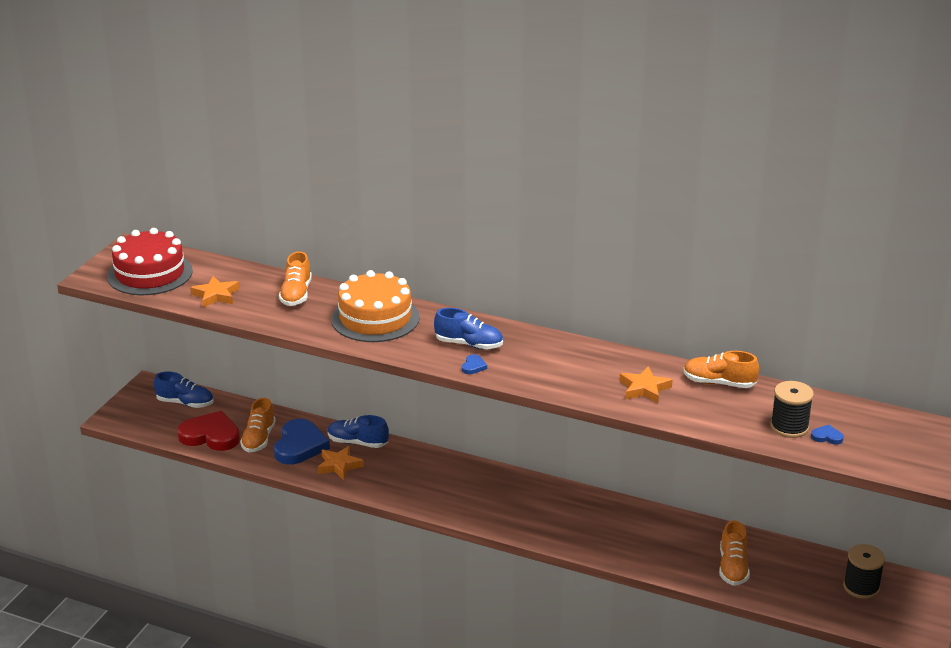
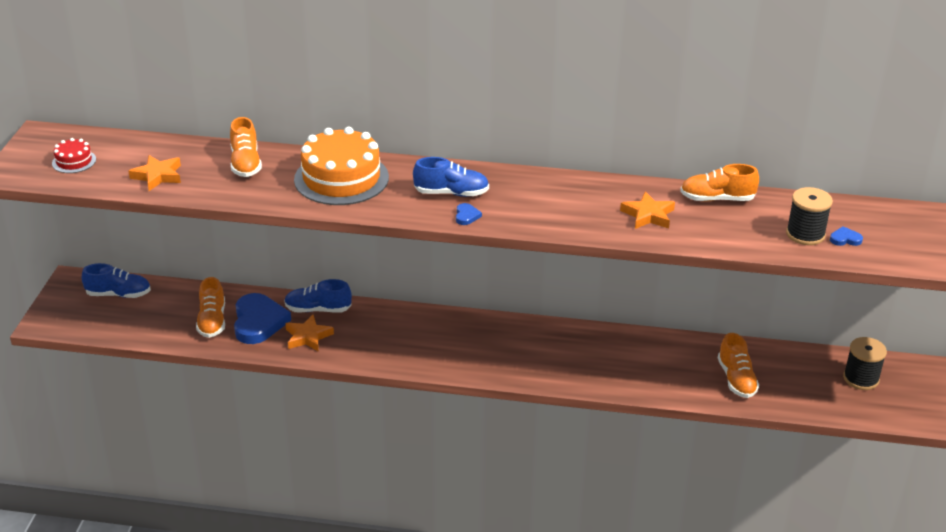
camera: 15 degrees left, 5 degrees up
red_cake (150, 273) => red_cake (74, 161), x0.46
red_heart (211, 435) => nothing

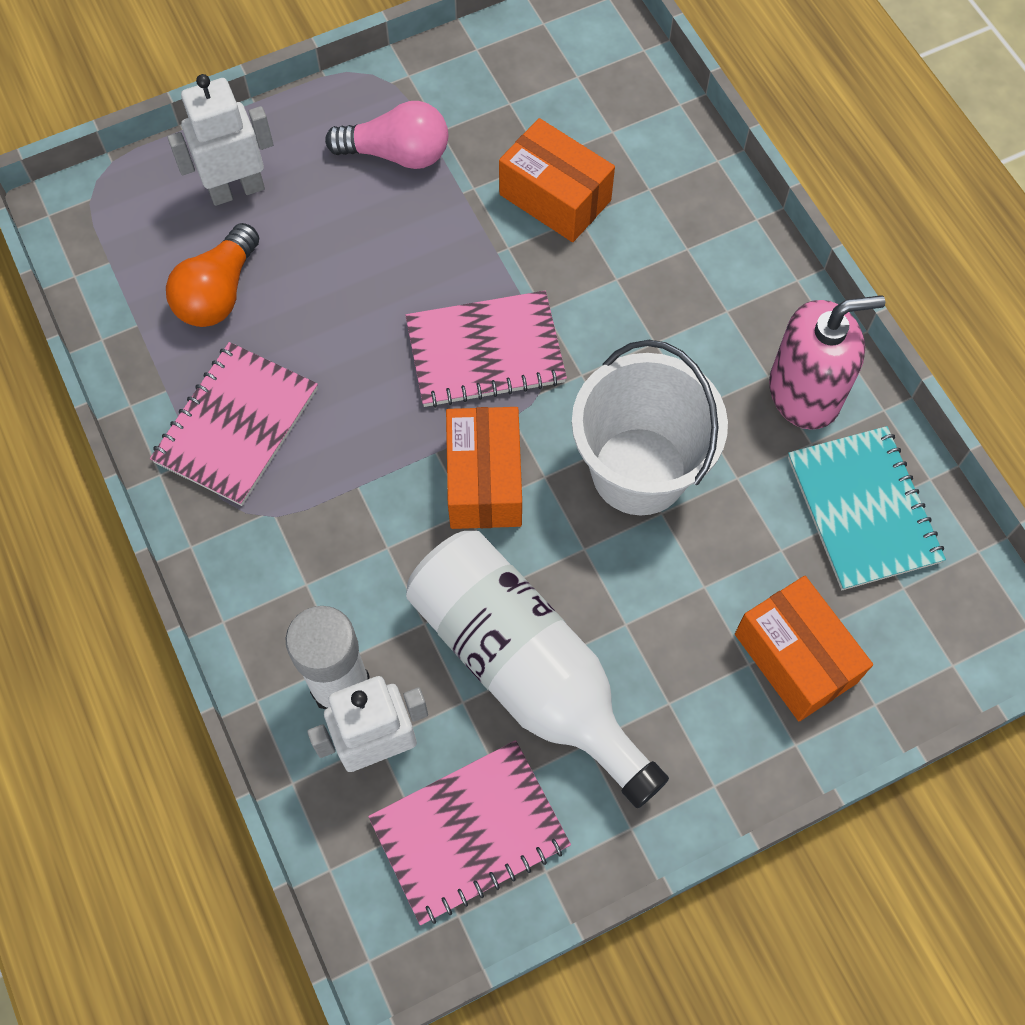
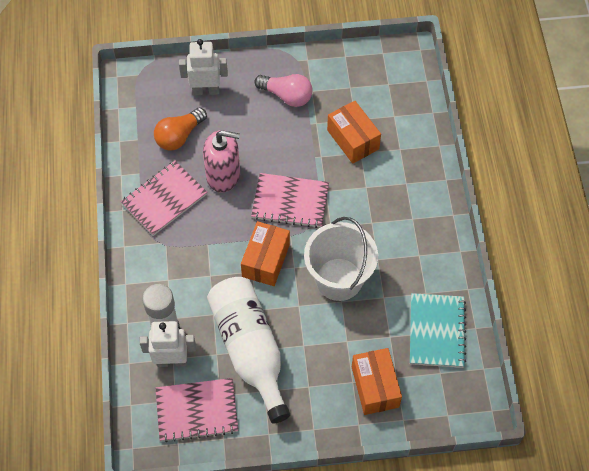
camera: 20 degrees right, 5 degrees down
pink_soap_dispenser (804, 393) => pink_soap_dispenser (223, 175), moved

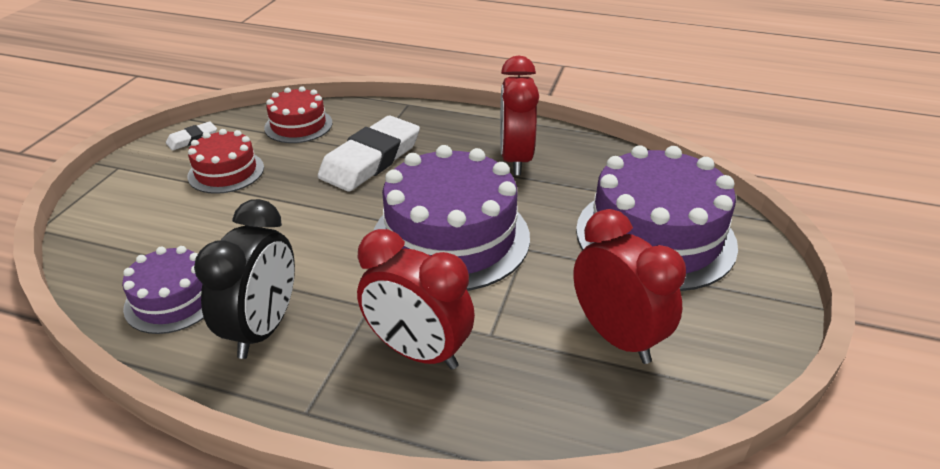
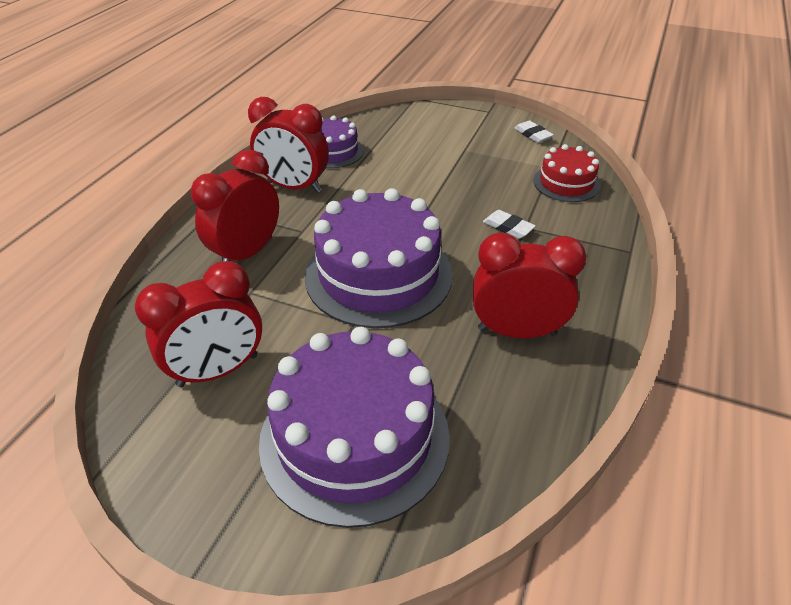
camera: 95 degrees right, 5 degrees up
white_eraser (371, 159) => white_eraser (508, 227), x0.46
red_cake (226, 172) => nothing
black_clock (263, 328) => red_clock (294, 187)

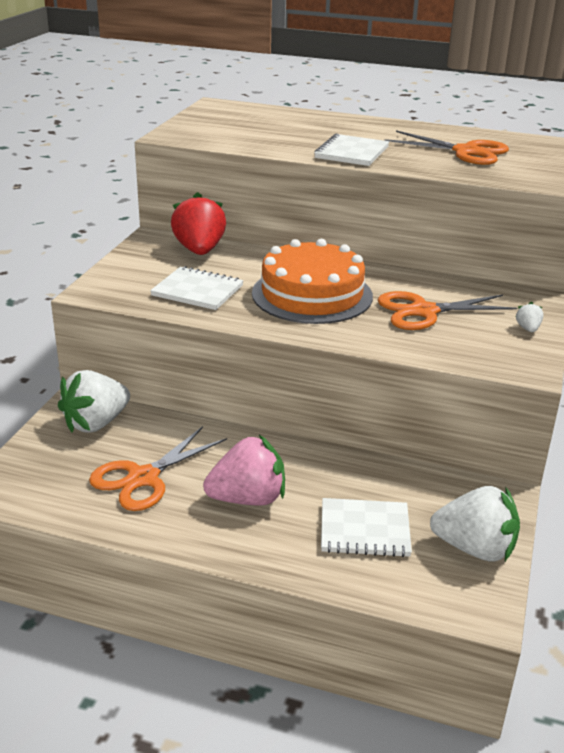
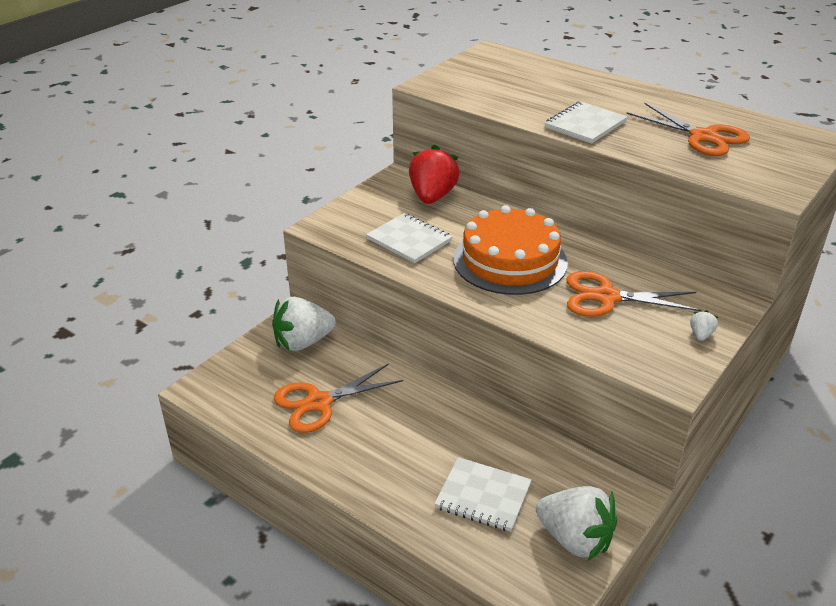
camera: 20 degrees right, 5 degrees up
pink_strawberry (248, 499) => nothing

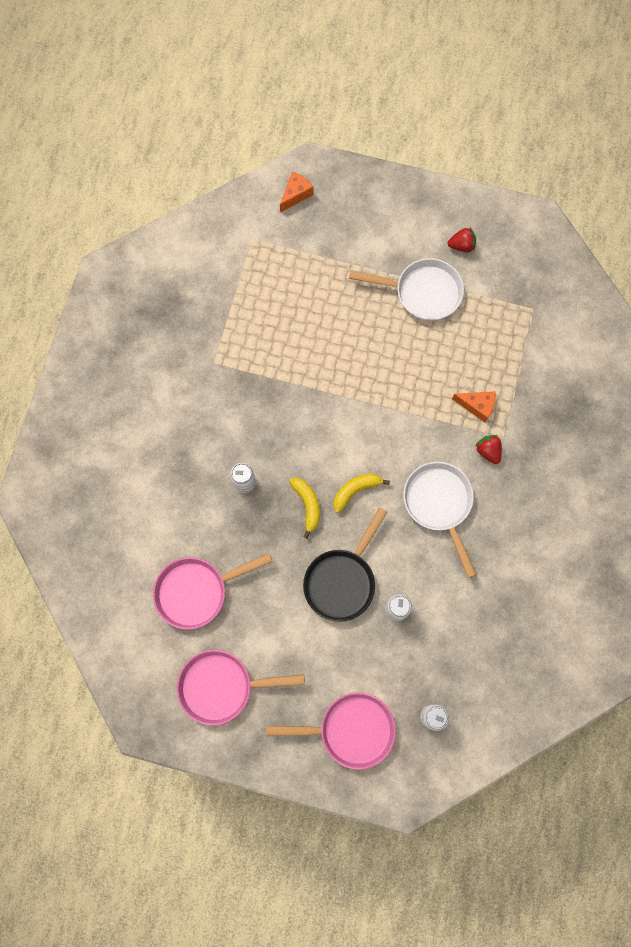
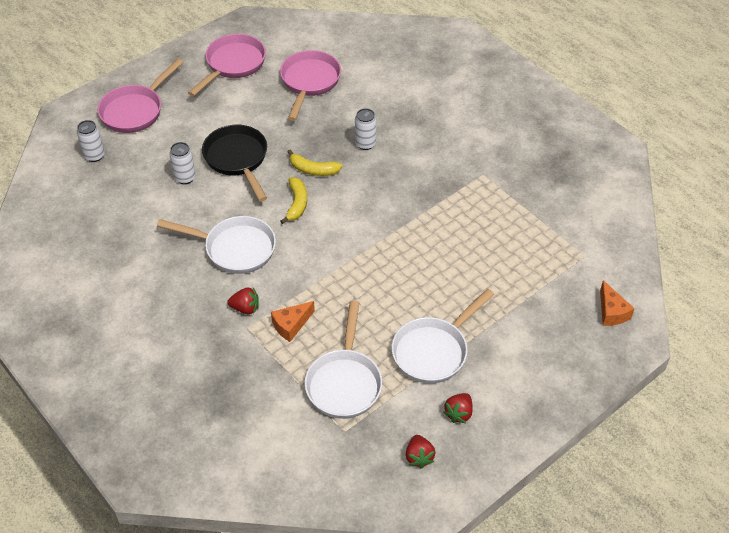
camera: 125 degrees right, 25 degrees down
nothing => white_pan (344, 382)
nothing => red_strawberry (419, 457)

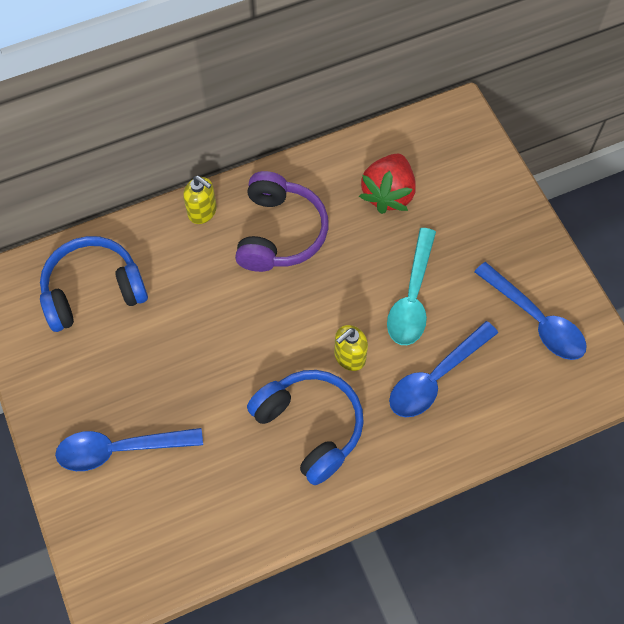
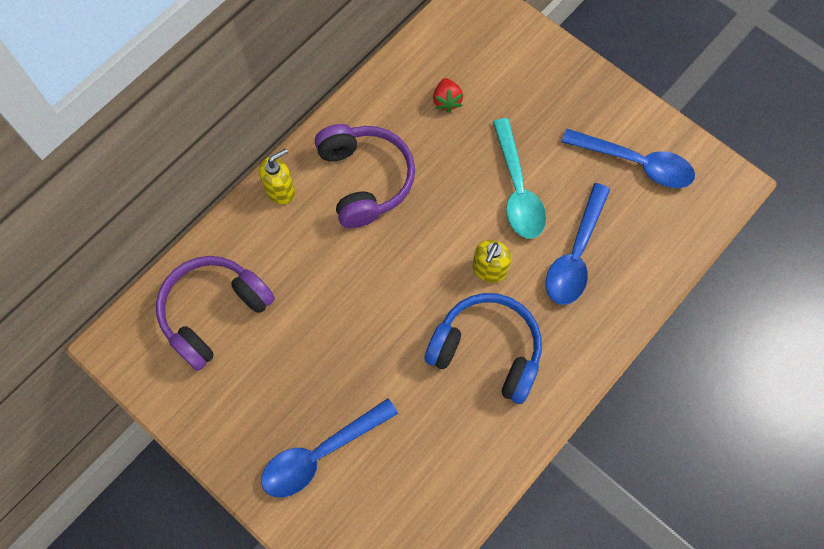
camera: 25 degrees left, 5 degrees up
red_strawberry (388, 194) => red_strawberry (447, 101), x0.54
yellow_soap_dispenser (202, 211) => yellow_soap_dispenser (280, 190), 45 degrees counterclockwise
blue_headphones (93, 291) => purple_headphones (214, 313)

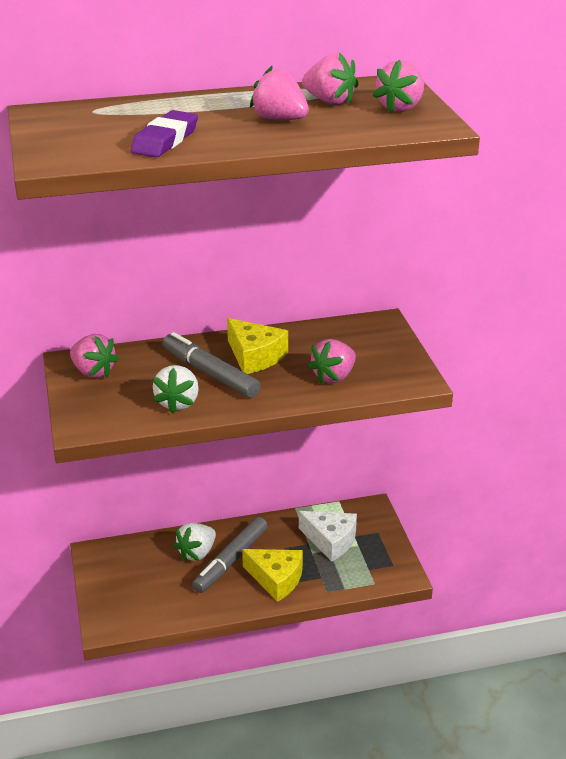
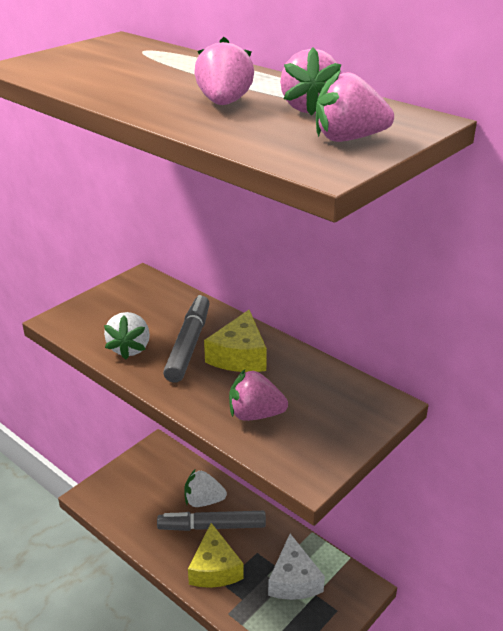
camera: 55 degrees right, 0 degrees up
purple_eraser (165, 140) => nothing
pink_strawberry (93, 372) => nothing
white_strawberry (178, 403) => white_strawberry (130, 348), 60 degrees counterclockwise

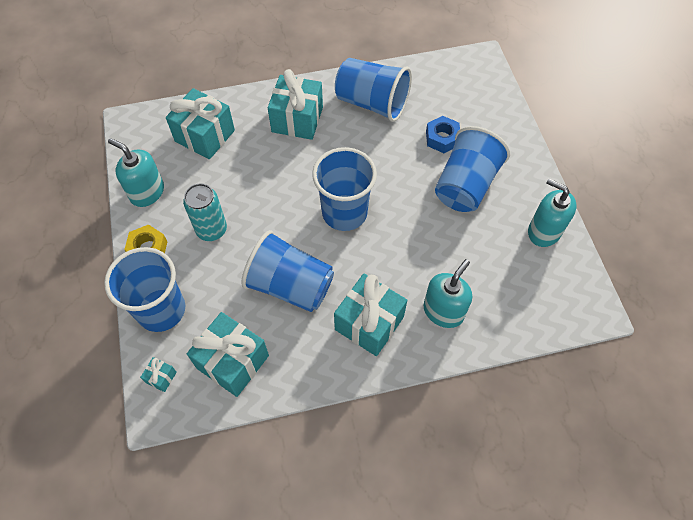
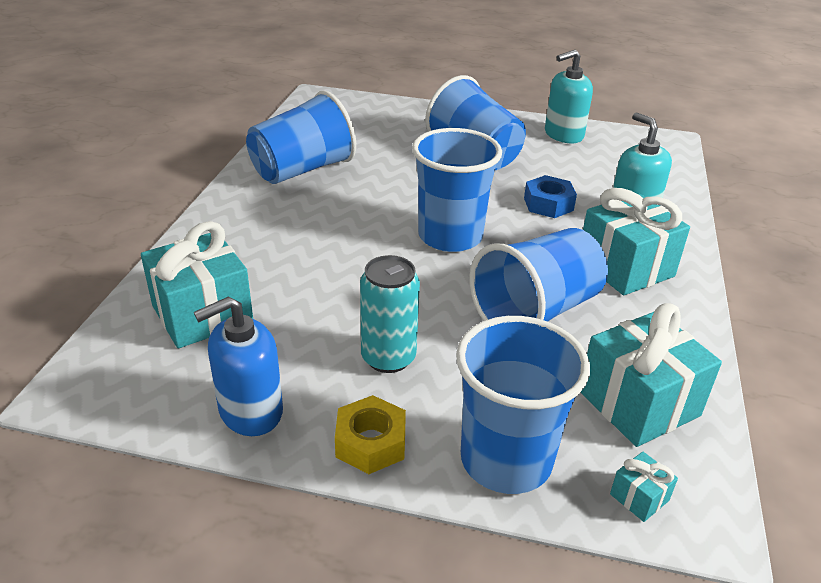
camera: 65 degrees left, 25 degrees down
turquoise_gift (297, 119) => nothing
blue_nut (442, 138) => blue_nut (548, 204), moved
turquoise_soap_dispenser (147, 192) => blue_soap_dispenser (250, 411)

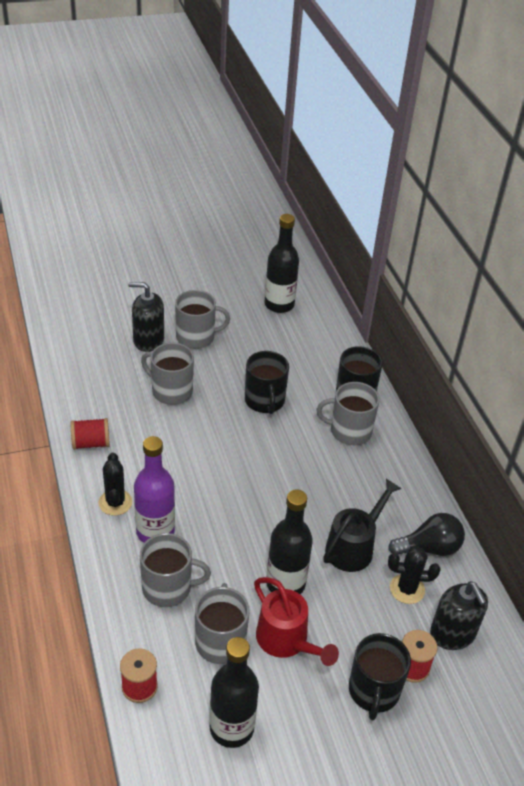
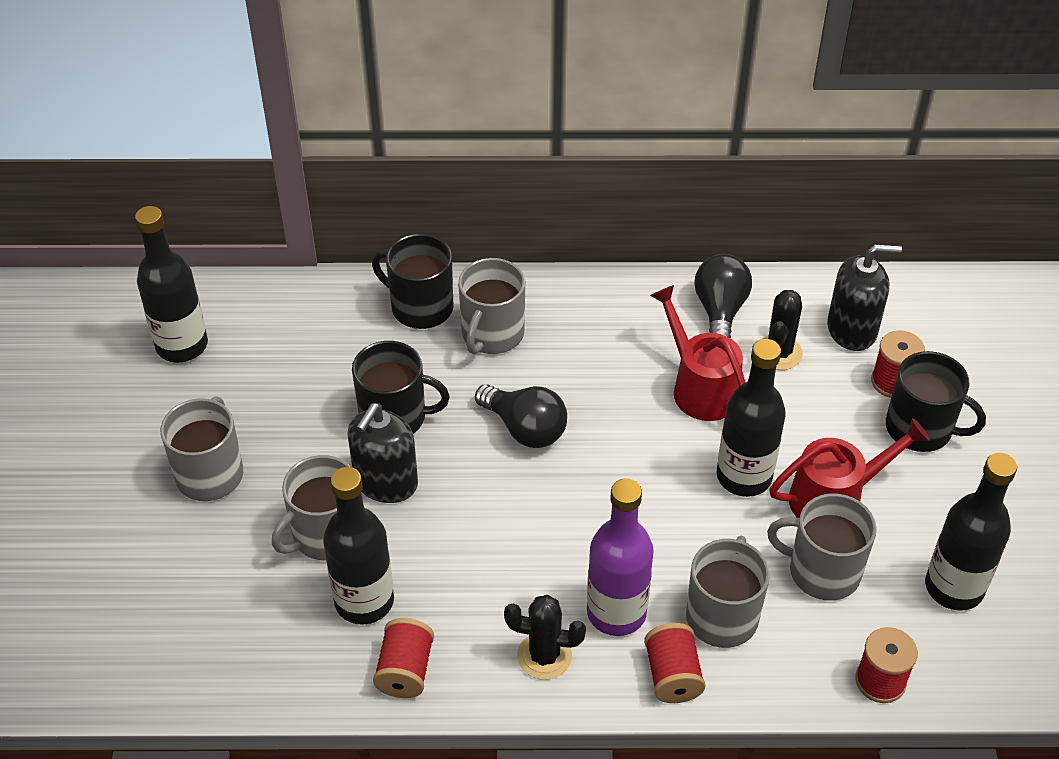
camera: 70 degrees left, 5 degrees up
black_soap_dispenser (148, 340) => black_soap_dispenser (385, 482), moved
black_watering_can (354, 546) => red_watering_can (699, 387)
nothing => black_light_bulb (525, 429)
nothing => black_bottle (364, 601)
nothing => red_spool (672, 675)

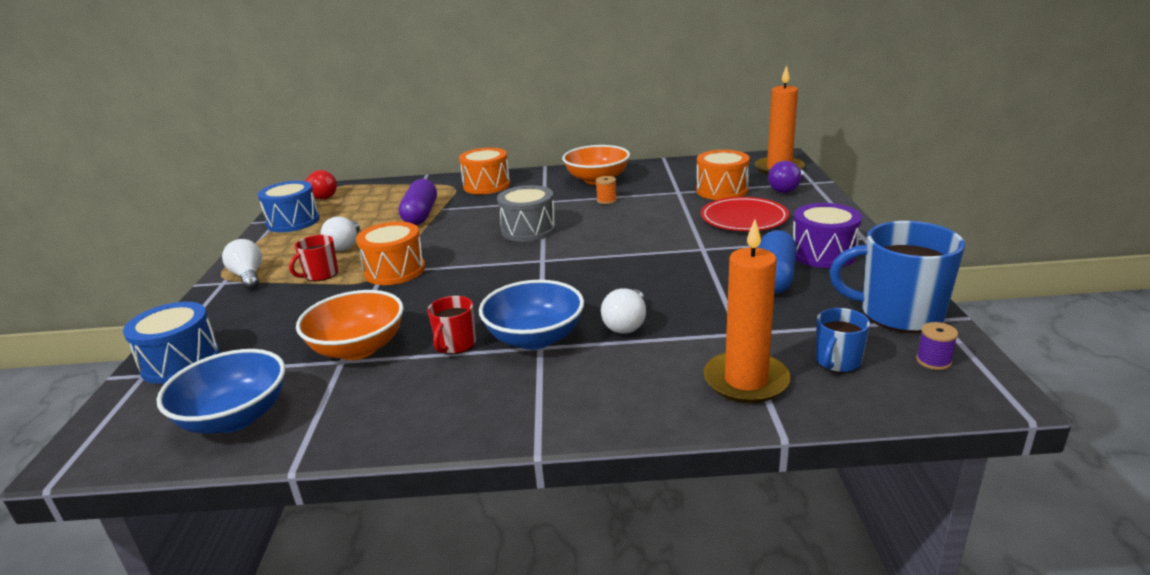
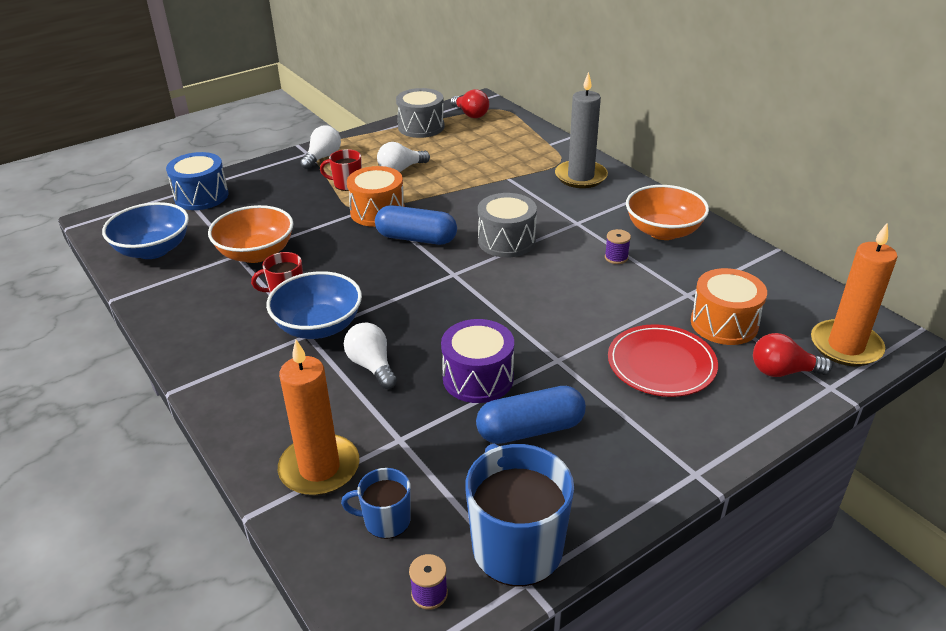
camera: 55 degrees right, 10 degrees up
orange_drum (486, 185) => grey_candle (580, 177)
purple_light_bulb (786, 189) => red_light_bulb (783, 371)
orange_spool (606, 200) => purple_spool (616, 257)
purple_capsule (420, 215) => nothing
blue_drum (293, 222) => grey_drum (421, 127)
purple_drum (823, 254) => purple_drum (478, 378), moved
white_light_bulb (626, 324) => white_light_bulb (372, 366), 75 degrees clockwise
nothing => blue_capsule (416, 238)

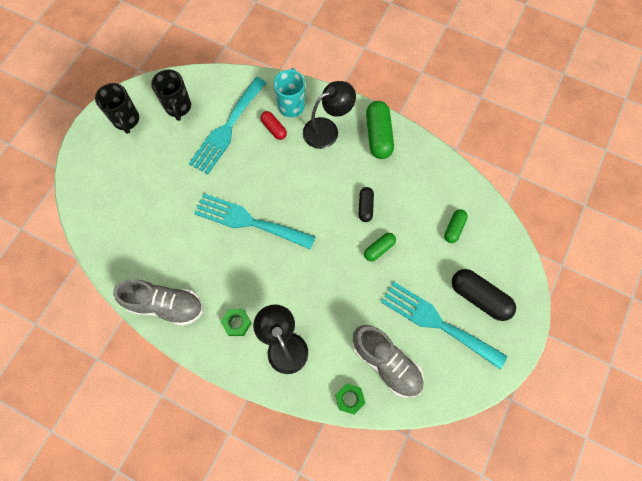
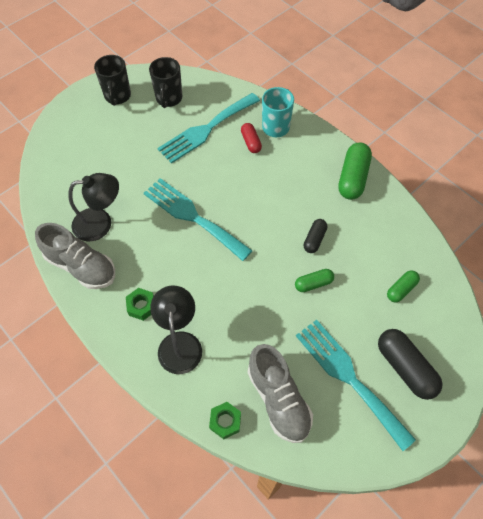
camera: 20 degrees right, 10 degrees down
black_lamp (327, 129) => black_lamp (101, 223), moved

